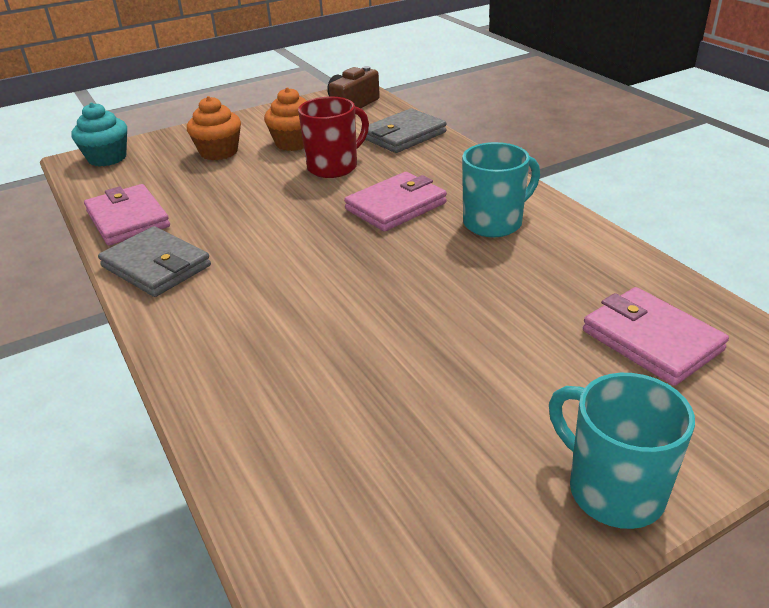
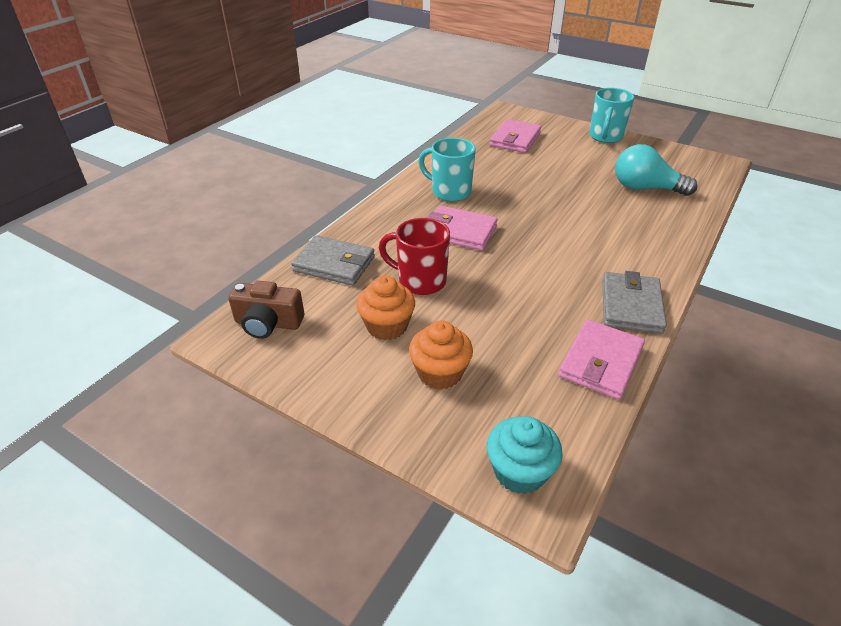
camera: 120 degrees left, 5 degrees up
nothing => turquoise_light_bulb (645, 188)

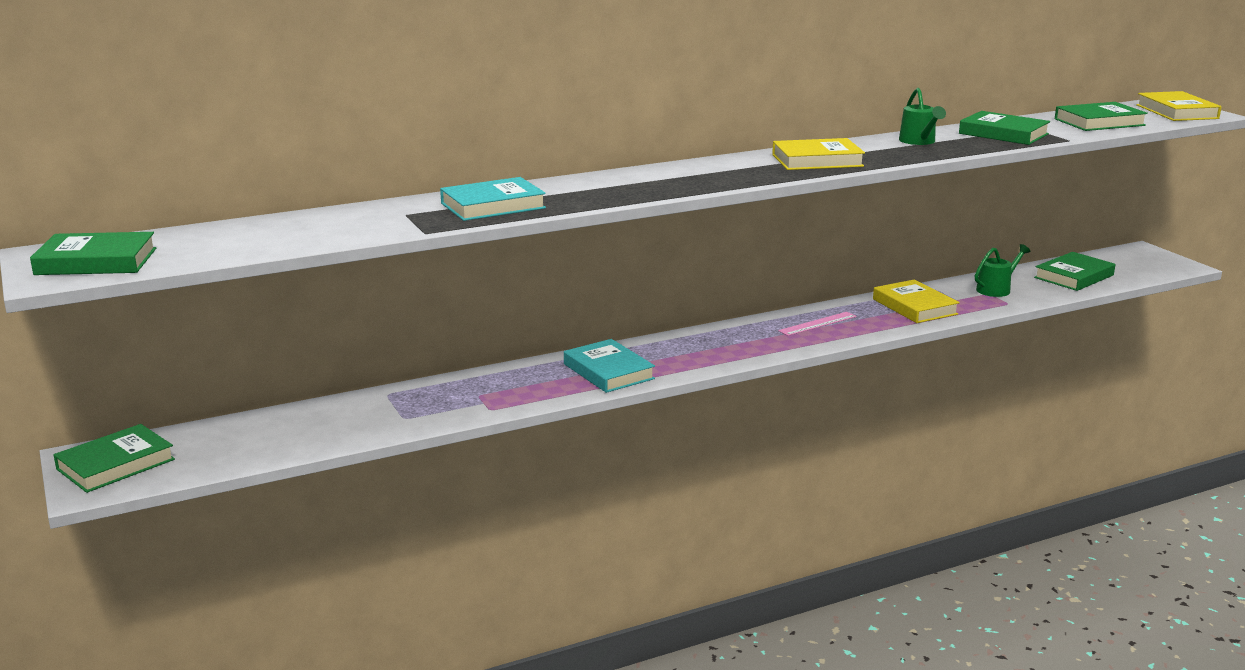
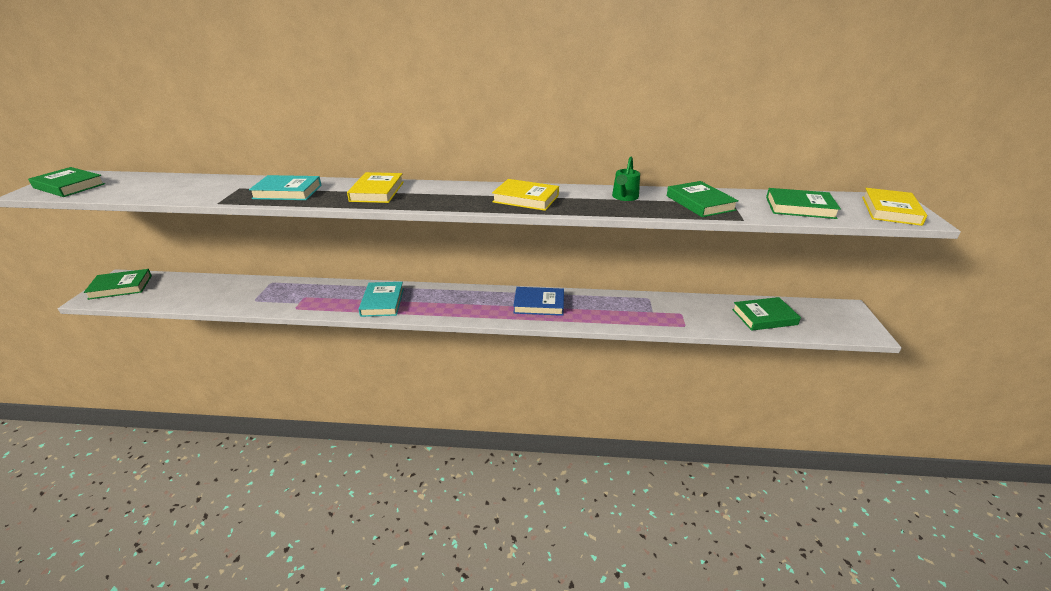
camera: 30 degrees right, 10 degrees up
green_watering_can (996, 289) => nothing
yellow_book (914, 307) => yellow_book (377, 191), moved
pink_ruler (818, 324) => blue_book (539, 304)

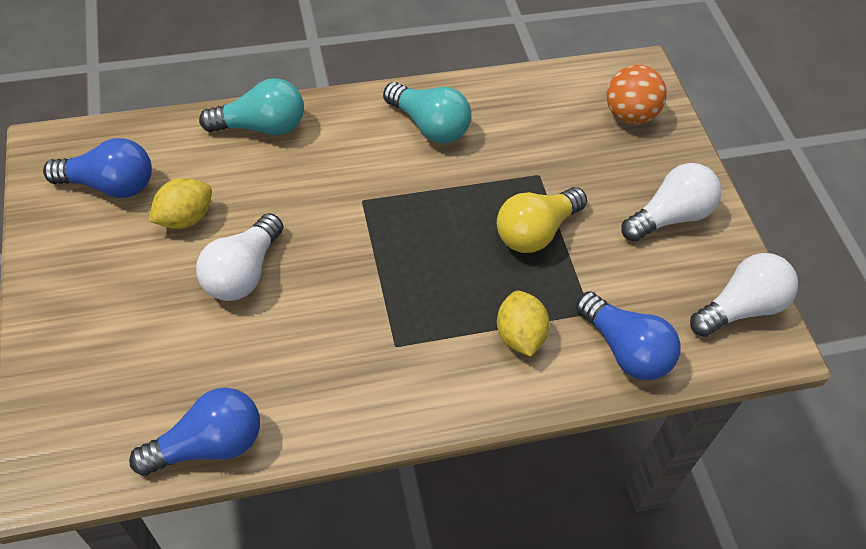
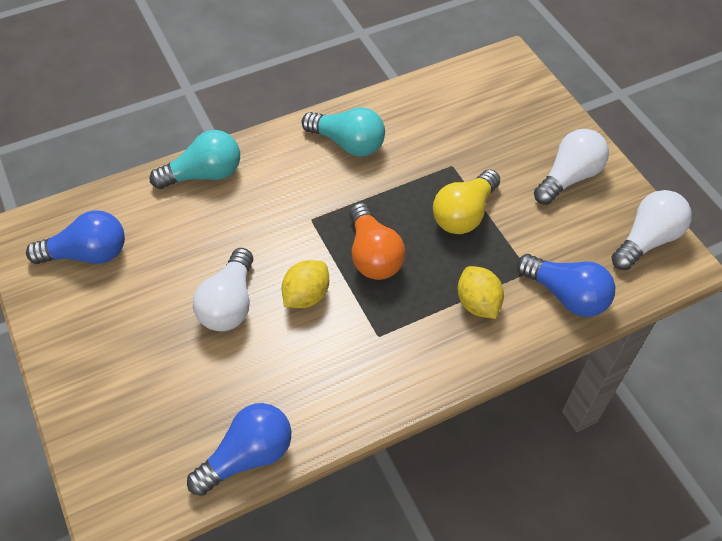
camera: 10 degrees left, 0 degrees up
orange_ball (629, 115) => nothing
yellow_lemon (185, 218) => yellow_lemon (306, 296), moved
nothing => orange_light_bulb (373, 255)

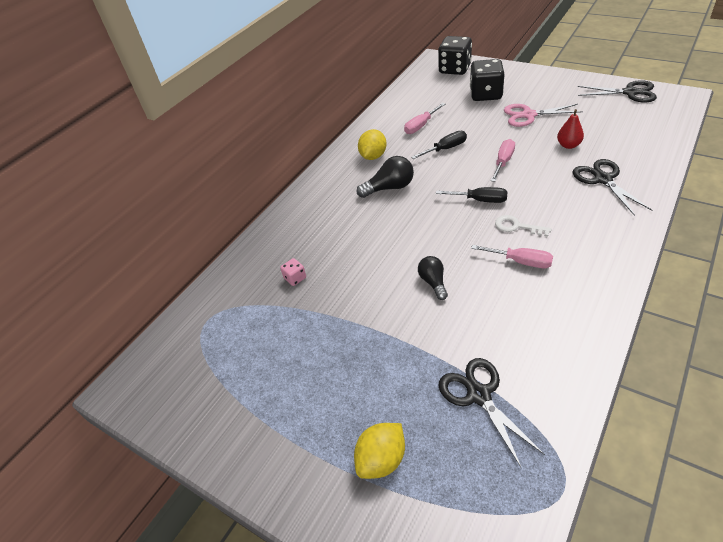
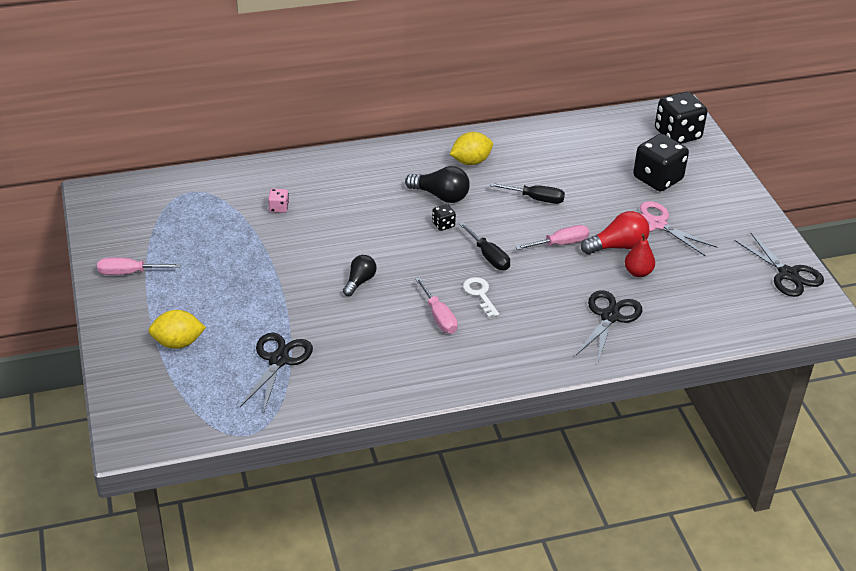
camera: 35 degrees right, 5 degrees down
pink_screwdriver (421, 126) => pink_screwdriver (129, 273), moved
nothing => black_dice (443, 225)
nothing => red_light_bulb (618, 246)

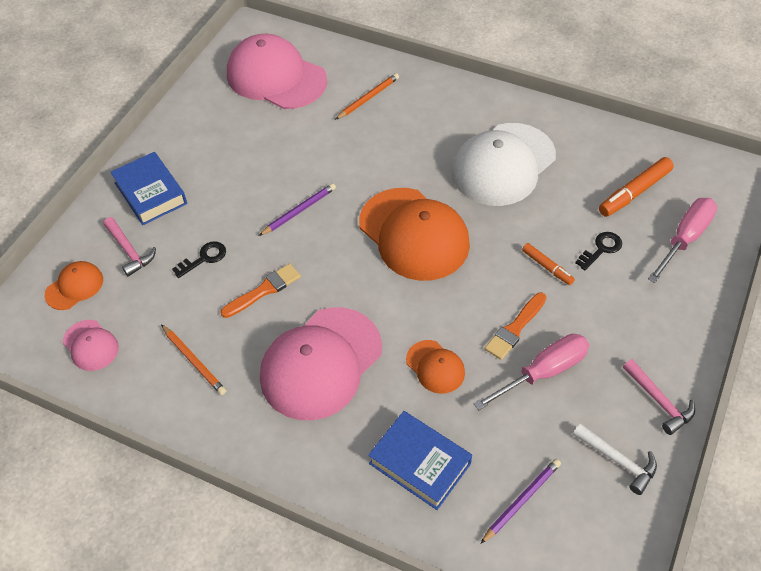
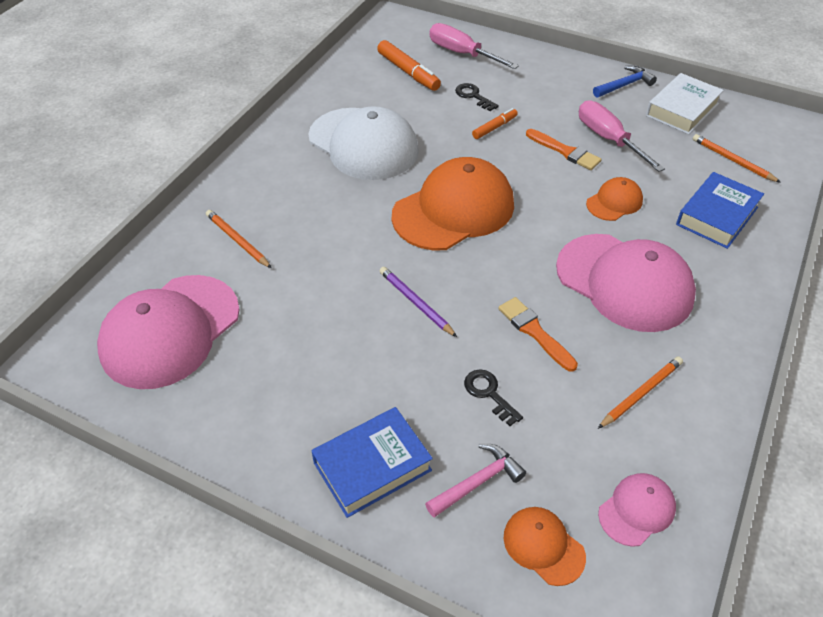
camera: 90 degrees left, 5 degrees down
pink_hammer (659, 401) => blue_hammer (624, 85)
white_hammer (618, 460) => white_book (682, 110)
purple_pencil (521, 501) => orange_pencil (732, 160)

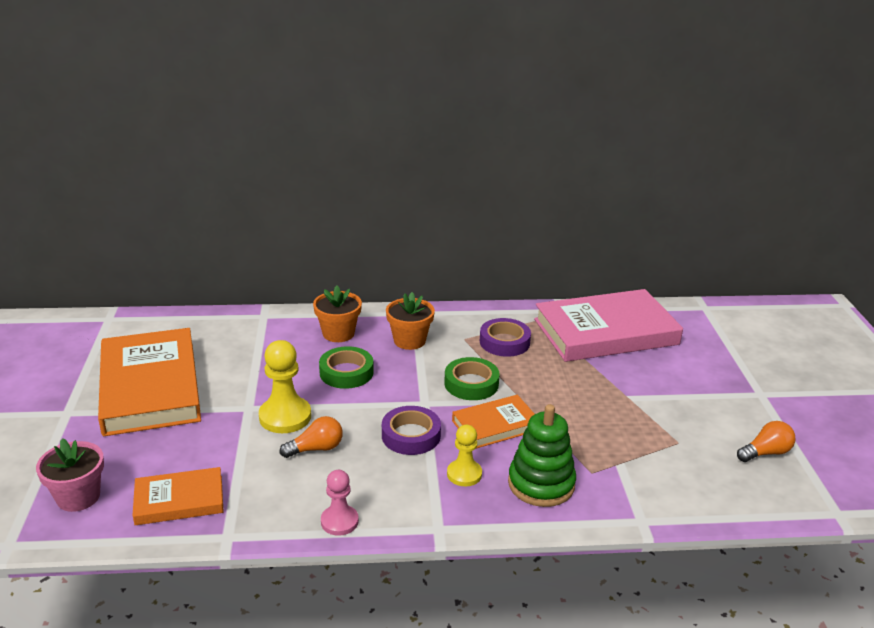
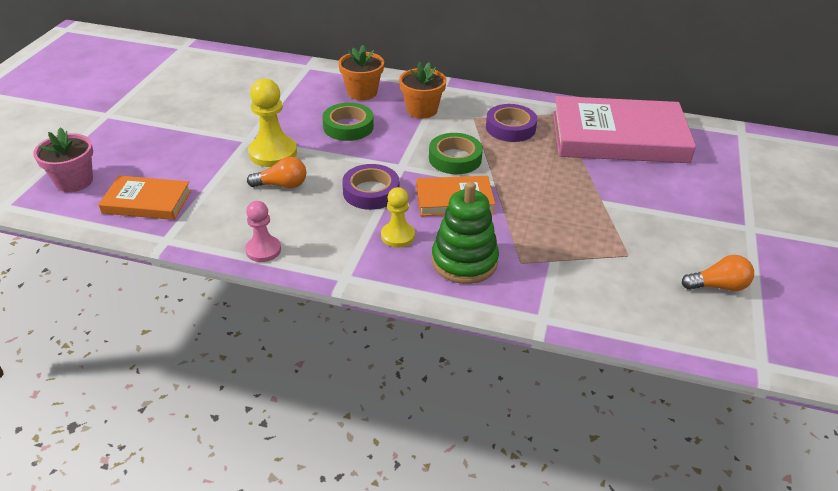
camera: 20 degrees right, 10 degrees up
orange_book (150, 387) => nothing

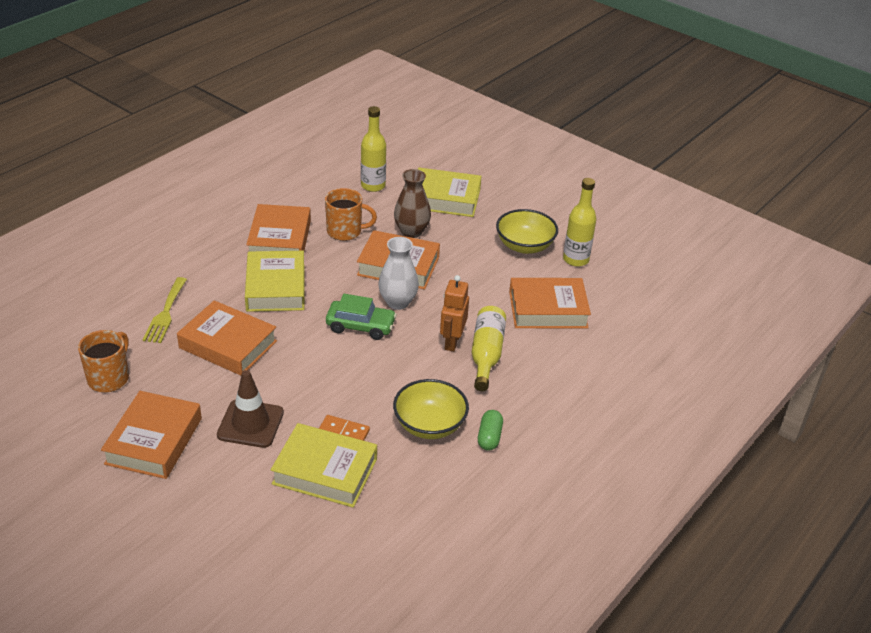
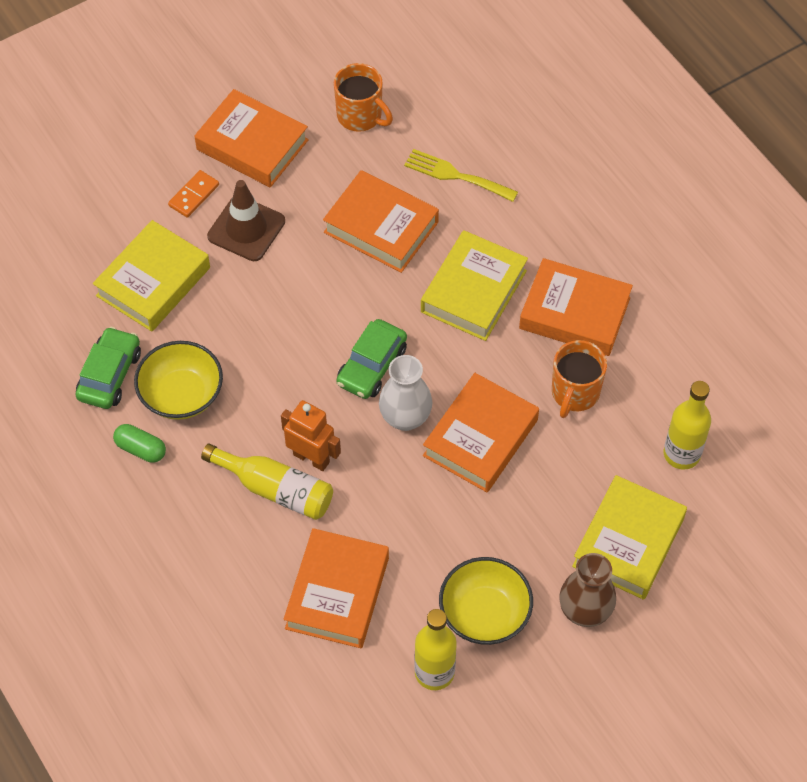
camera: 110 degrees right, 20 degrees up
brown_vase (411, 232) => brown_vase (585, 611), moved
yellow_book (275, 287) => yellow_book (473, 291), 75 degrees counterclockwise
orange_book (228, 344) => orange_book (381, 227), 75 degrees clockwise
orange_domino (344, 432) => orange_domino (194, 195), moved
nothing => green_car (109, 375)

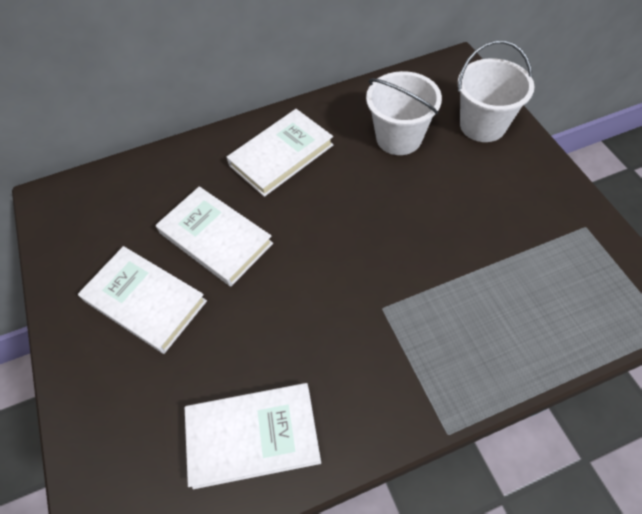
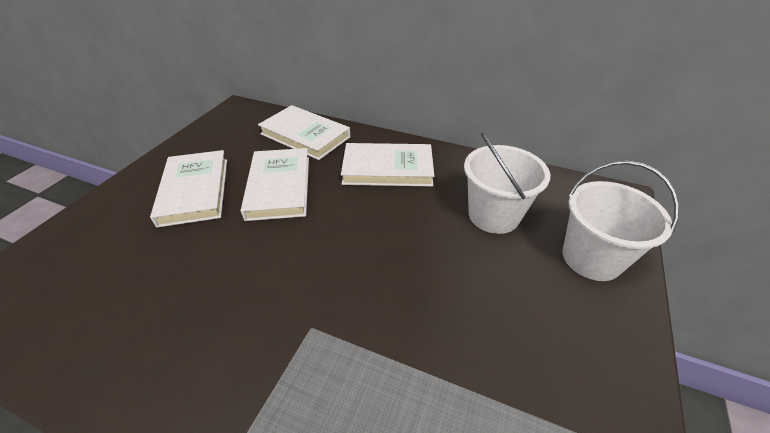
camera: 40 degrees right, 15 degrees down
white_book (253, 436) => white_book (305, 135), moved

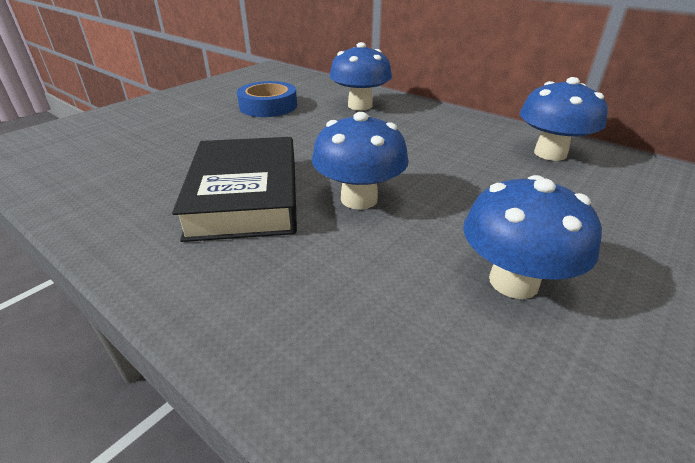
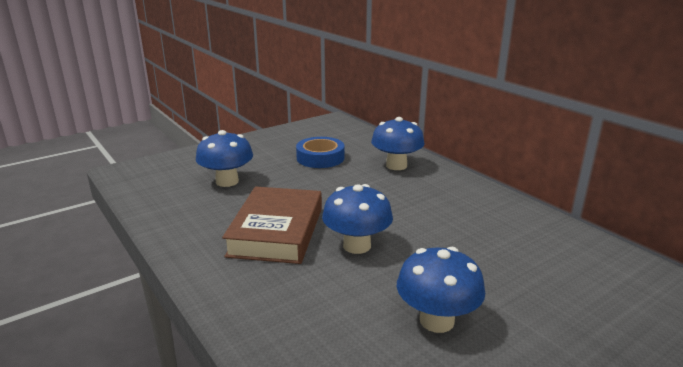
camera: 15 degrees right, 10 degrees down
blue_mushroom (550, 153) => blue_mushroom (227, 181), moved
black_book (246, 196) => brown_book (277, 231)

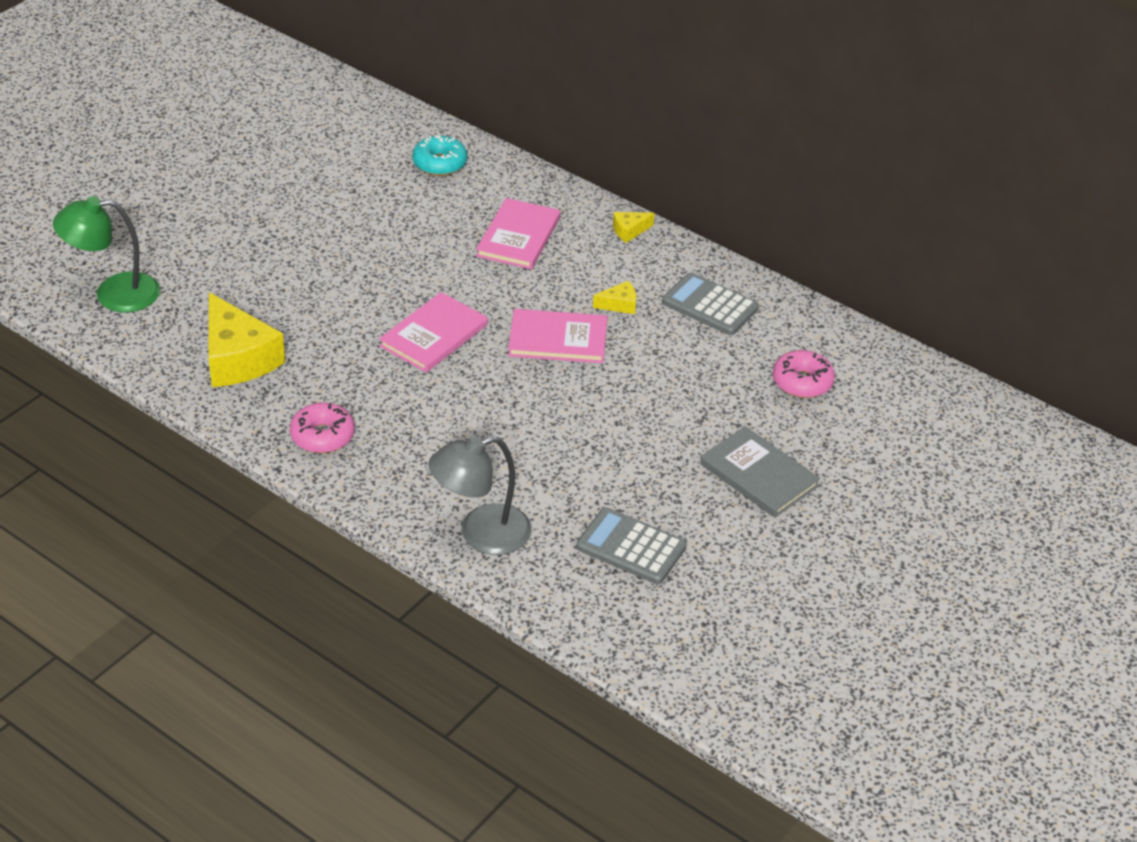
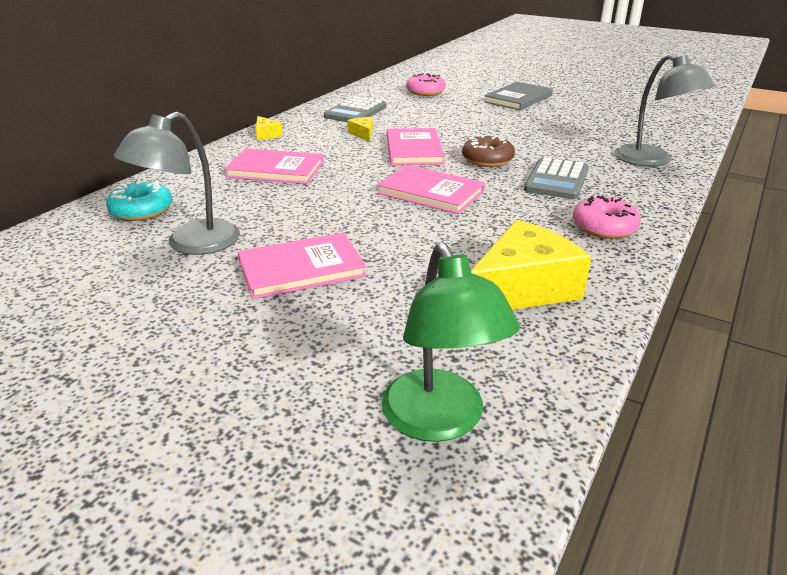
camera: 95 degrees left, 10 degrees down
grey_calculator (631, 547) => grey_calculator (556, 180), moved
nothing => grey_lamp (191, 244)
nothing => brown_donut (487, 160)
nothing => pink_book (301, 269)

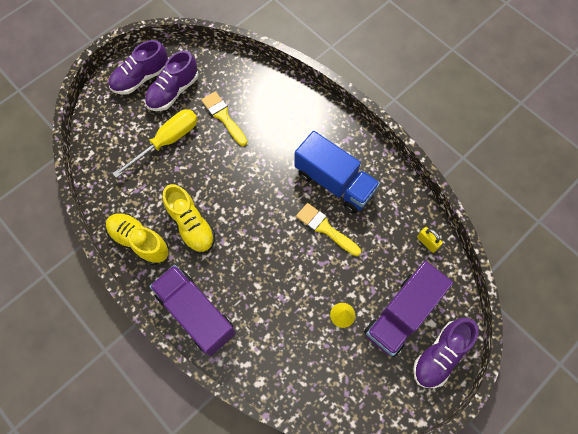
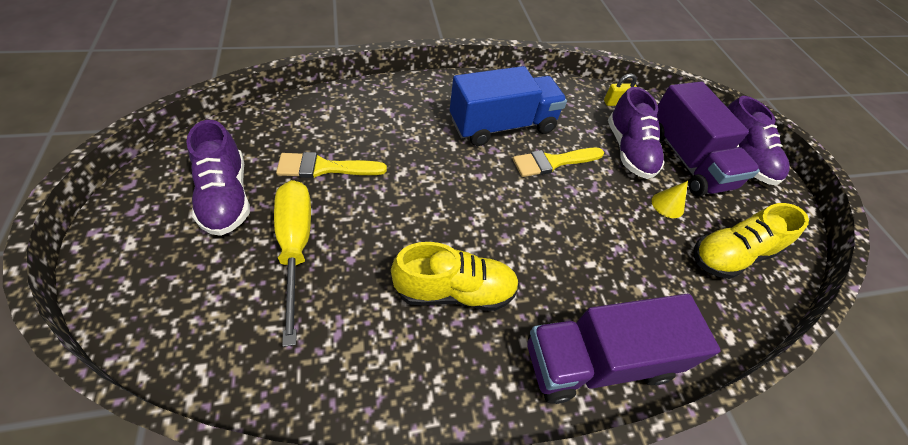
camera: 65 degrees left, 15 degrees down
purple_shoe (141, 78) => purple_shoe (628, 151), moved
yellow_shoe (139, 241) => yellow_shoe (730, 255), moved

